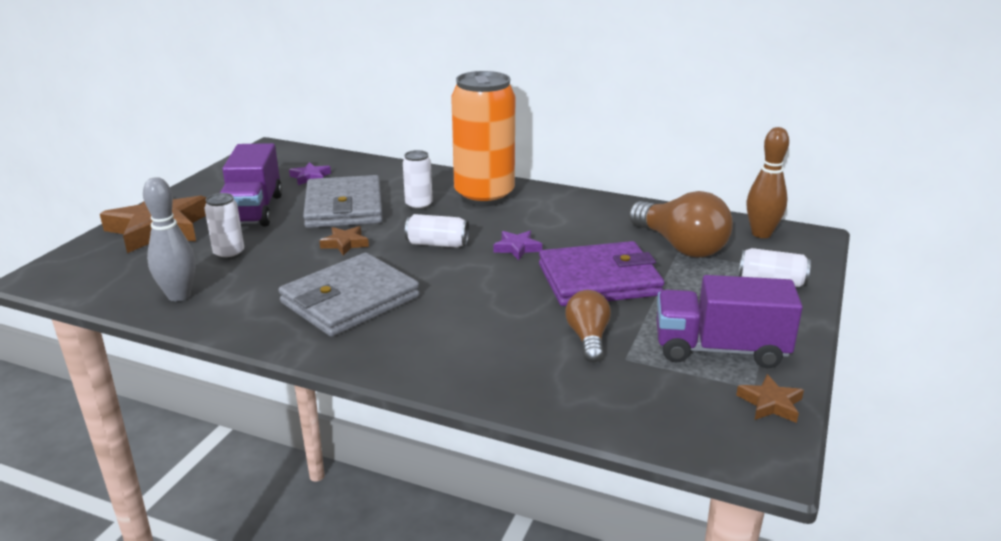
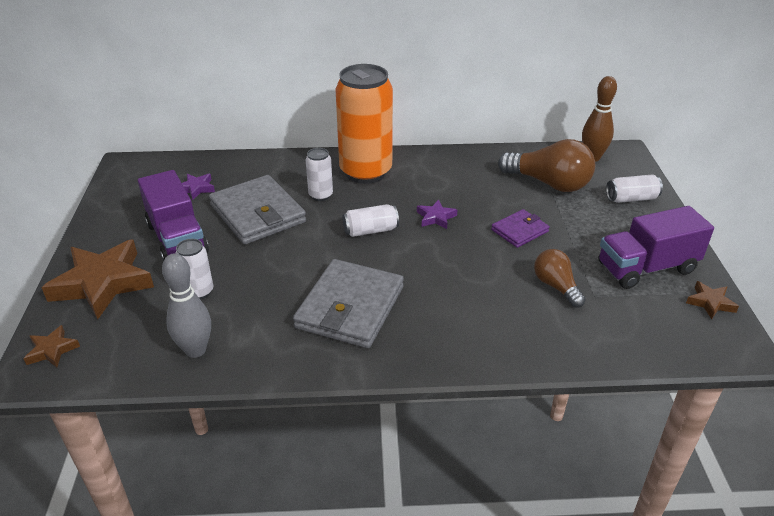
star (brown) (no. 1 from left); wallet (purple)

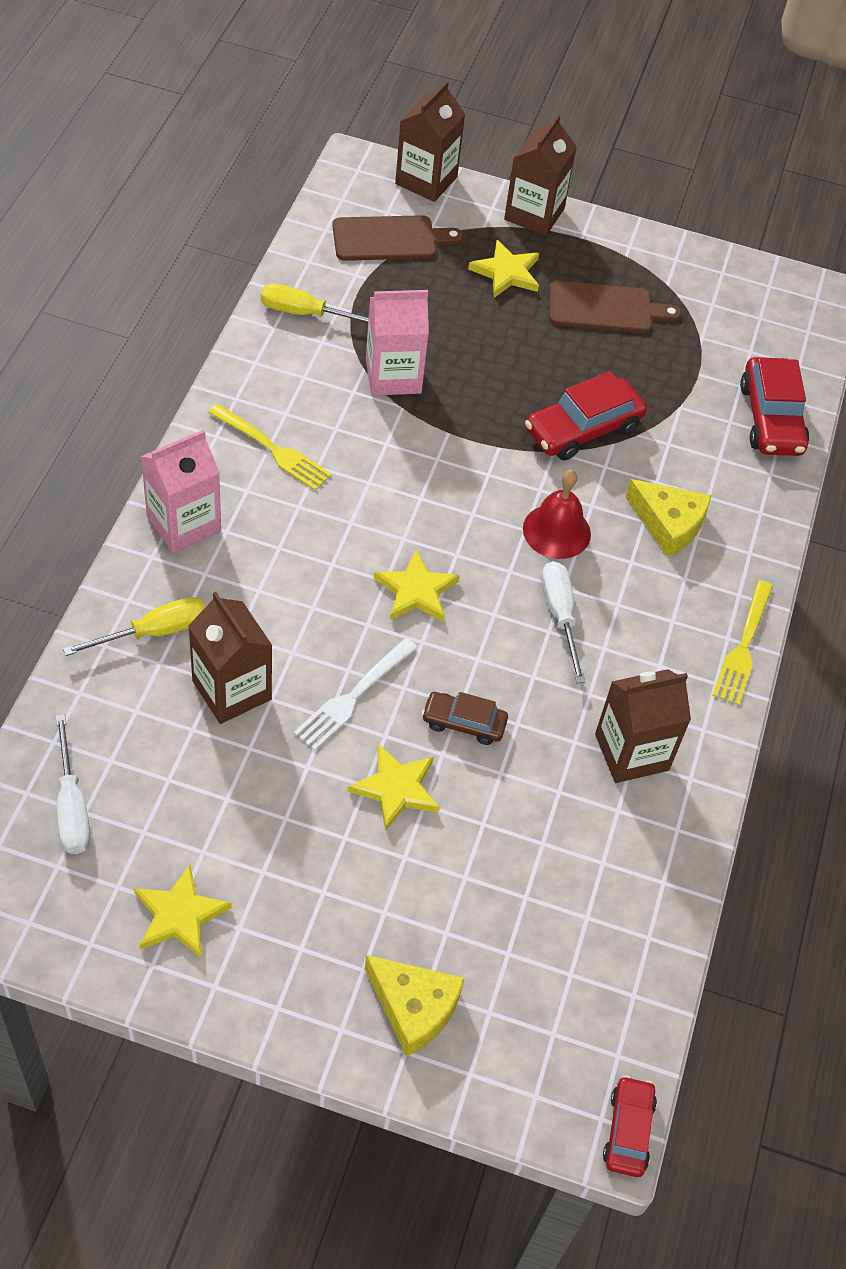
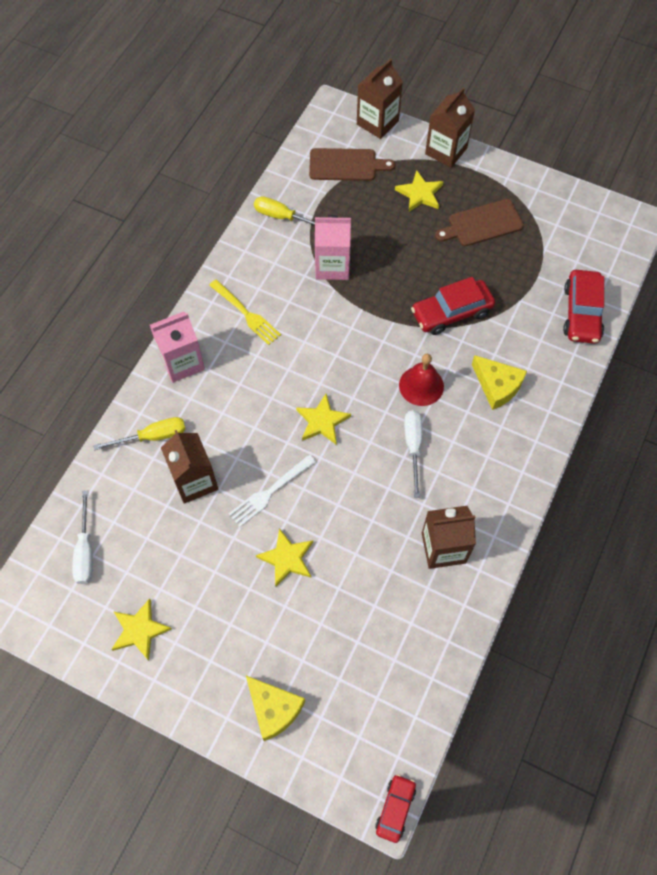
cutting board (brown) (no. 2 from left); car (brown); fork (yellow) (no. 2 from left in the first image)

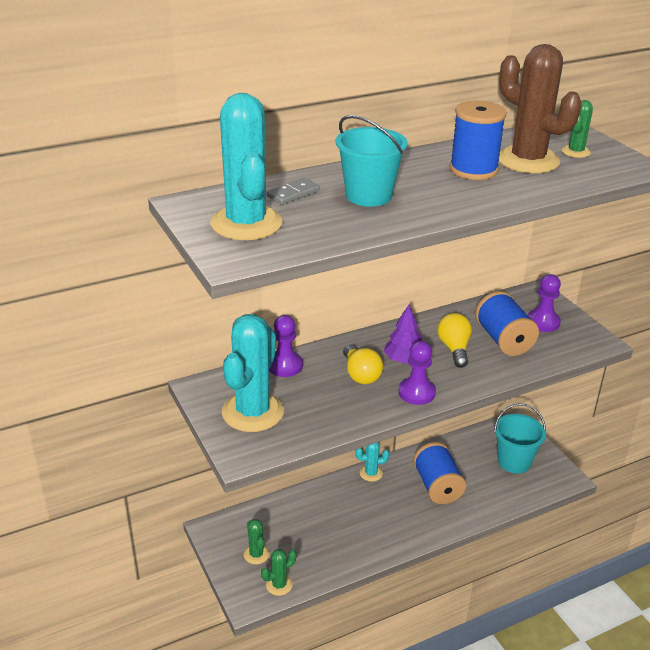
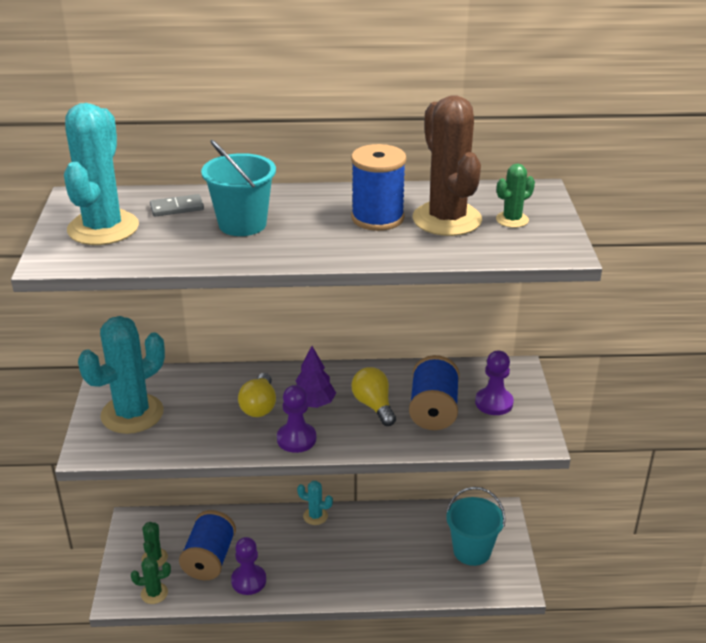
spool (blue) (no. 1 from left); pawn (purple) (no. 1 from left); light bulb (yellow) (no. 2 from left)

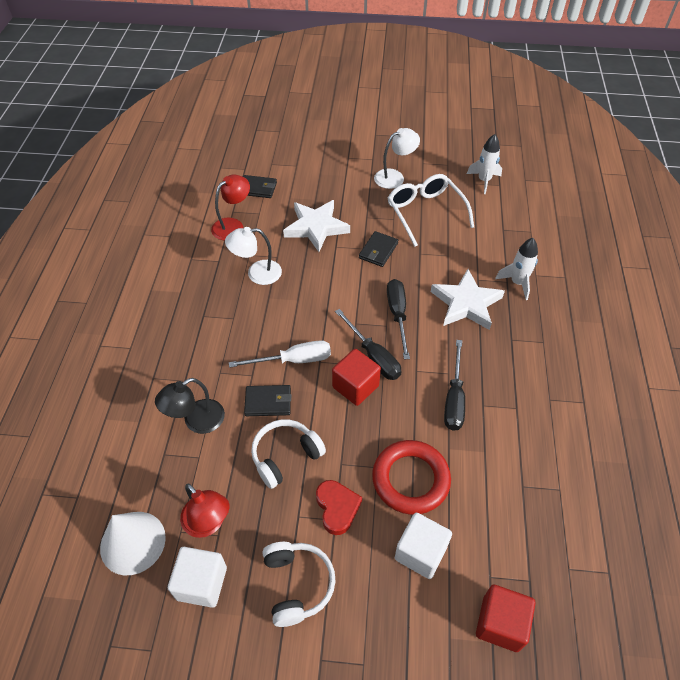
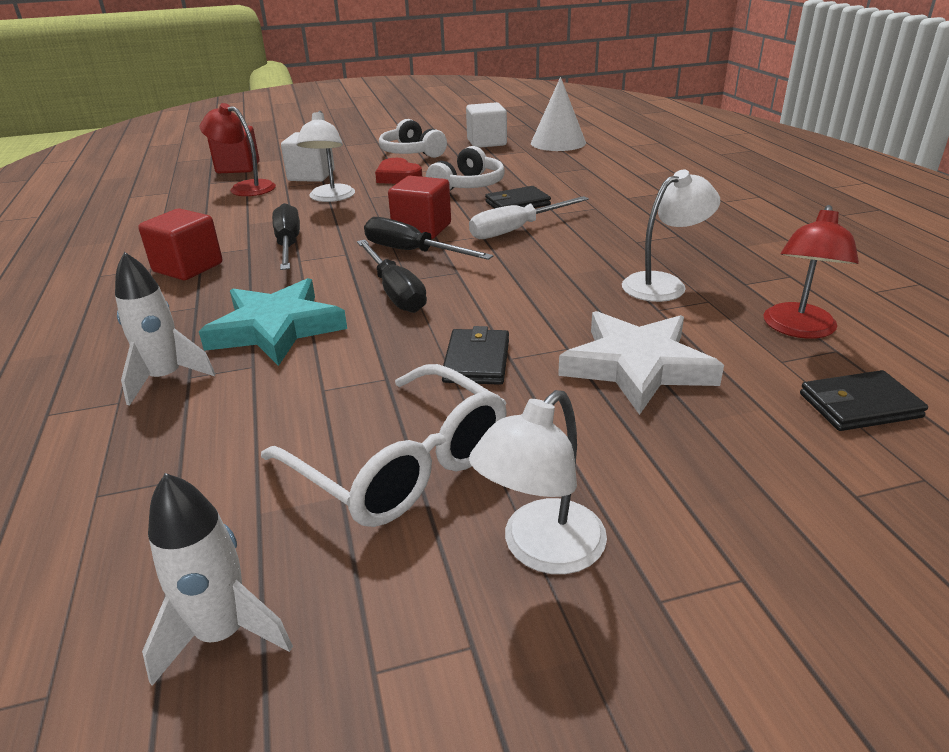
cube (red) (no. 1 from left); star (turquoise); lamp (red) (no. 1 from left); lamp (white) (no. 1 from left); lamp (black)

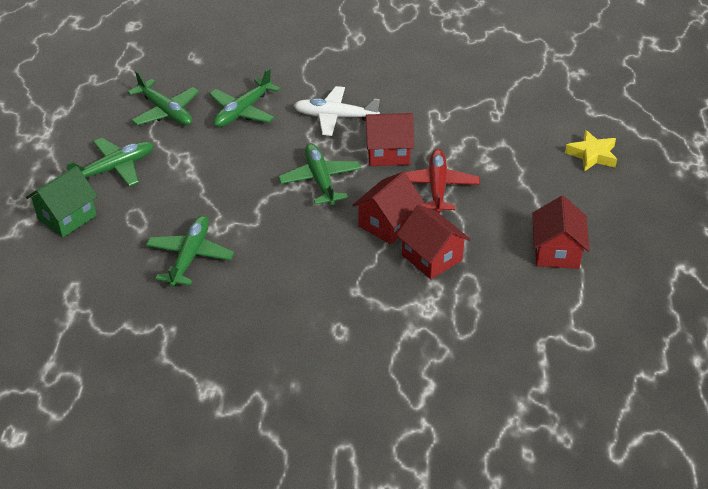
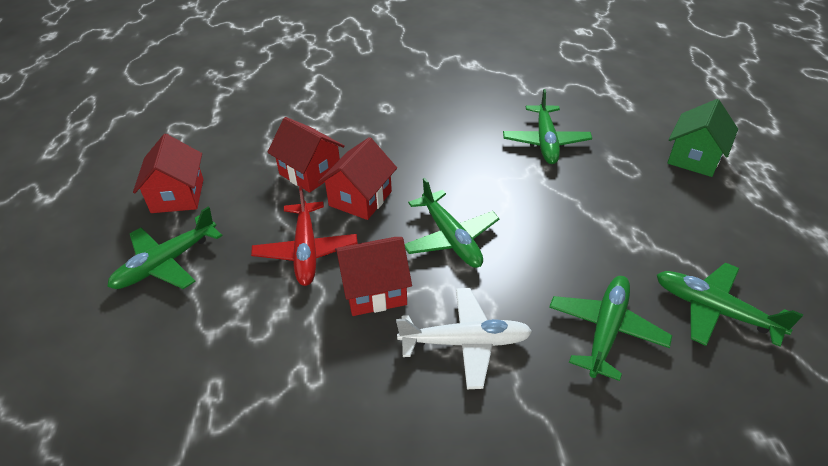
plane (green) (no. 1 from left); star (yellow)

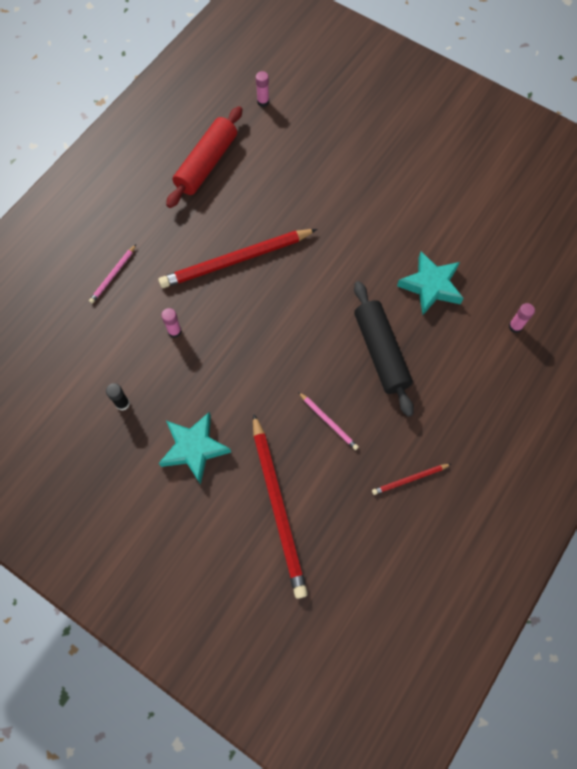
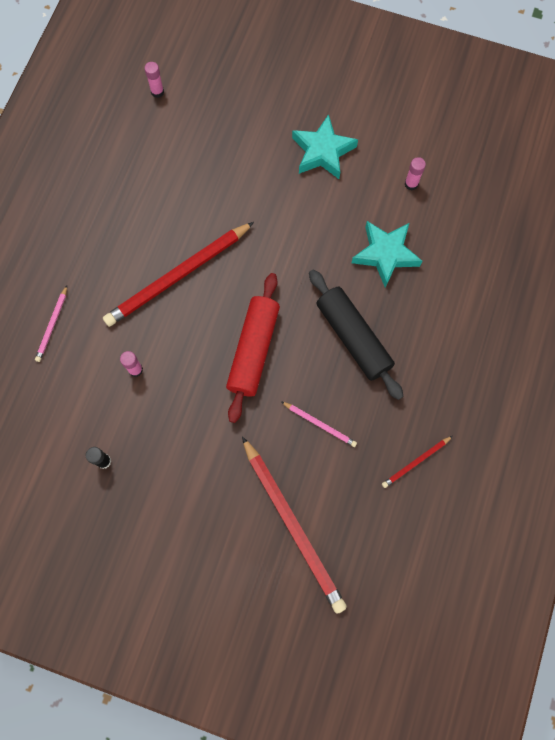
rolling pin (red); star (turquoise) (no. 1 from left); glue stick (pink) (no. 3 from left)

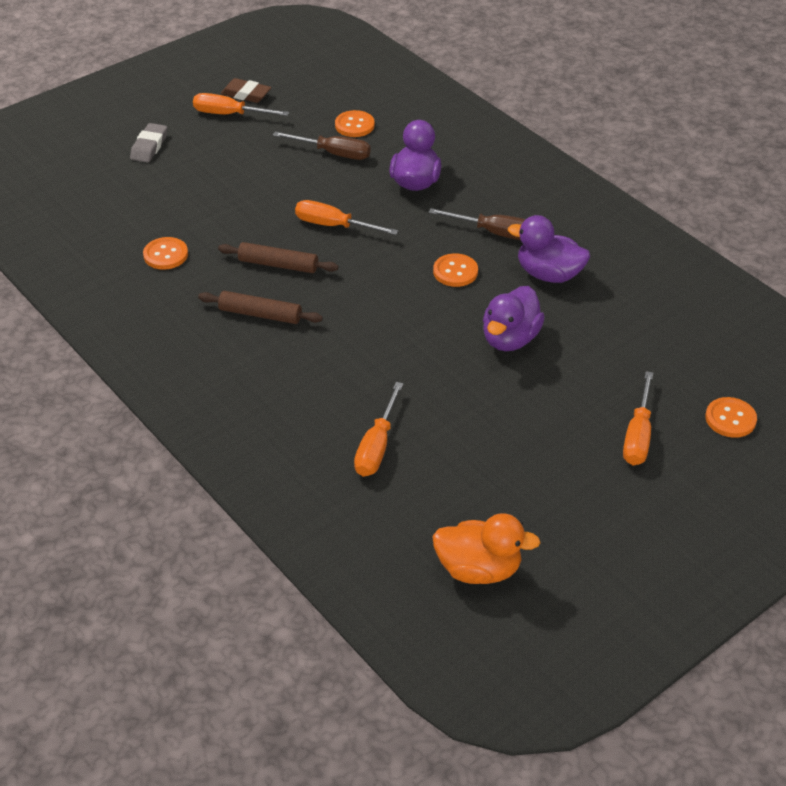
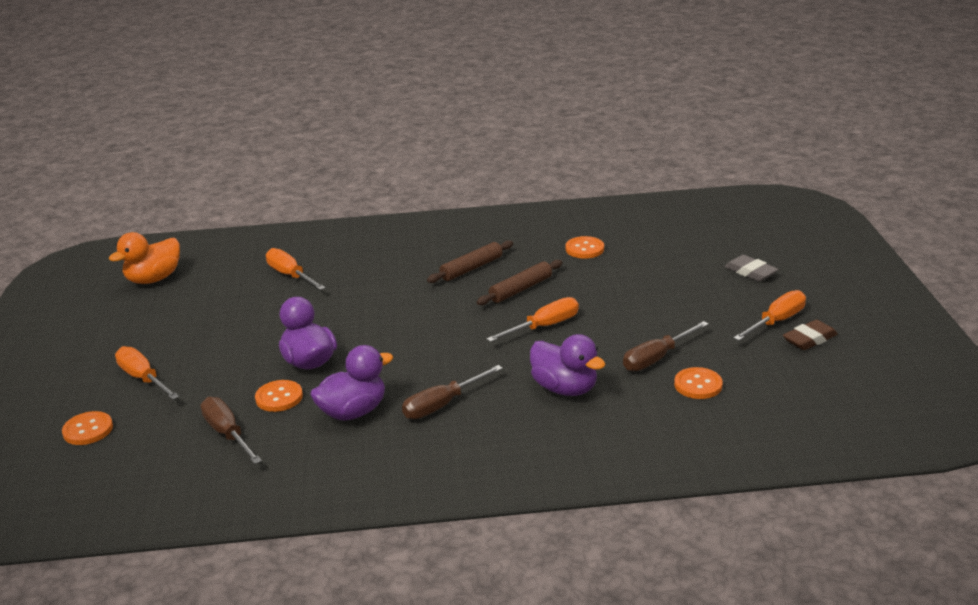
screwdriver (brown) (no. 1 from left); button (orange) (no. 2 from left)

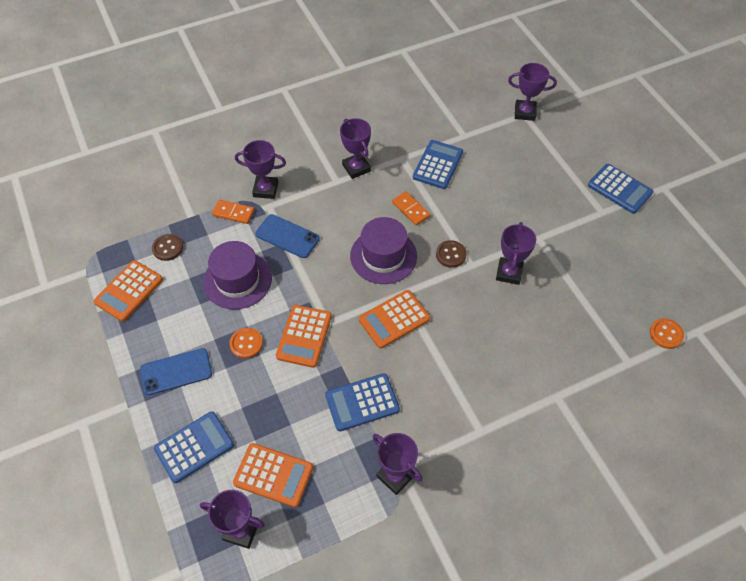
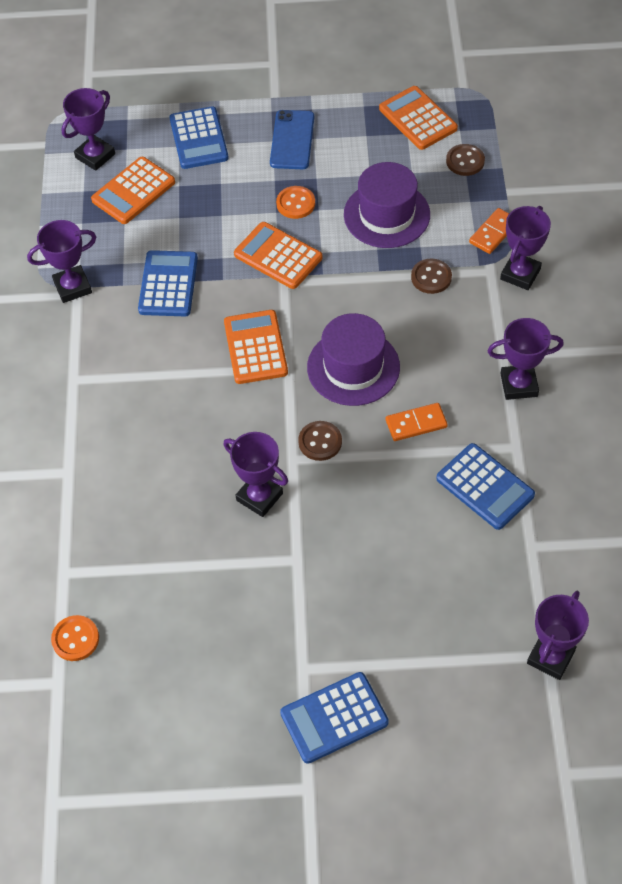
button (brown) (no. 2 from left)

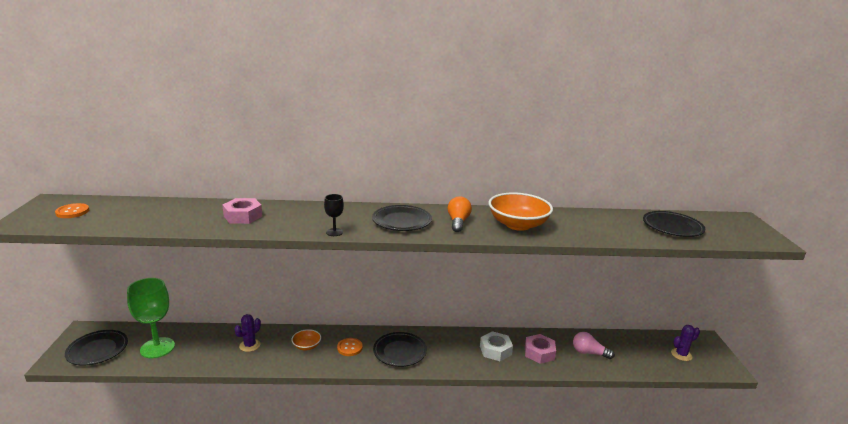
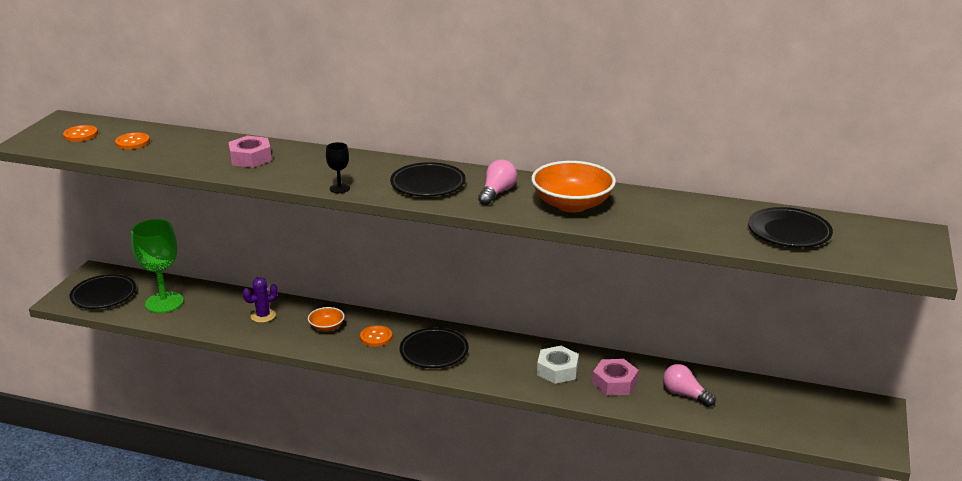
button (orange) (no. 2 from left); light bulb (pink) (no. 1 from left); cactus (purple) (no. 2 from left in the first image)

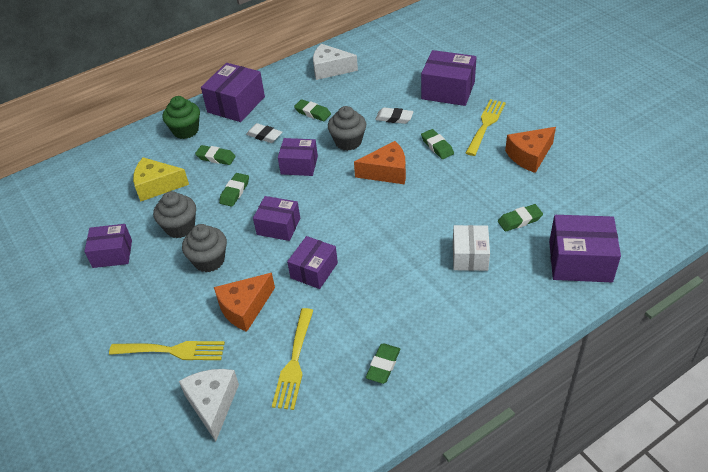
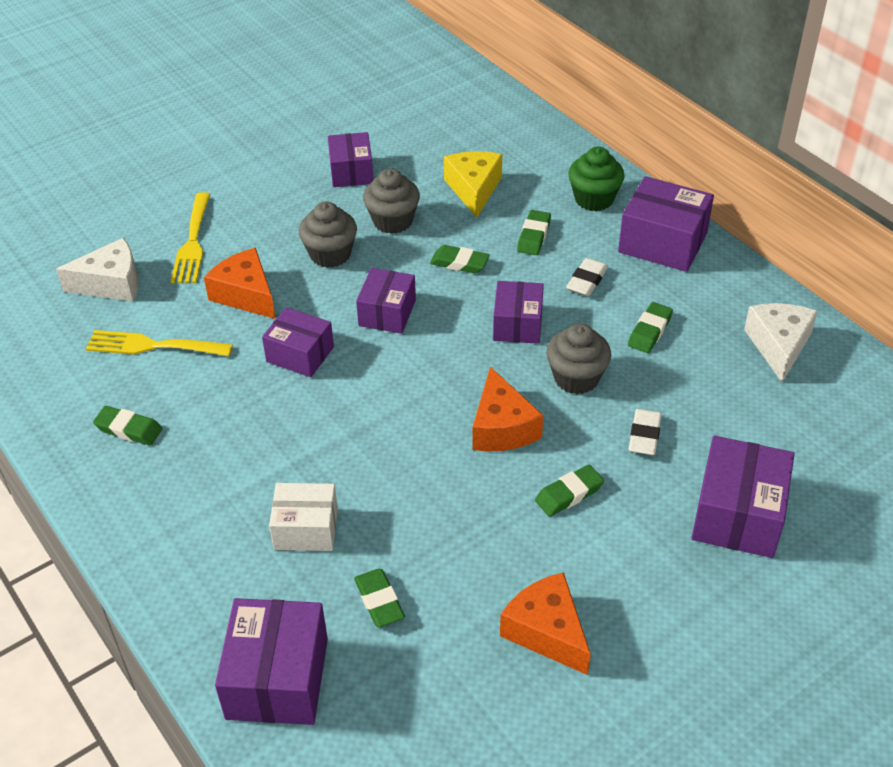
fork (yellow) (no. 3 from left in the first image)

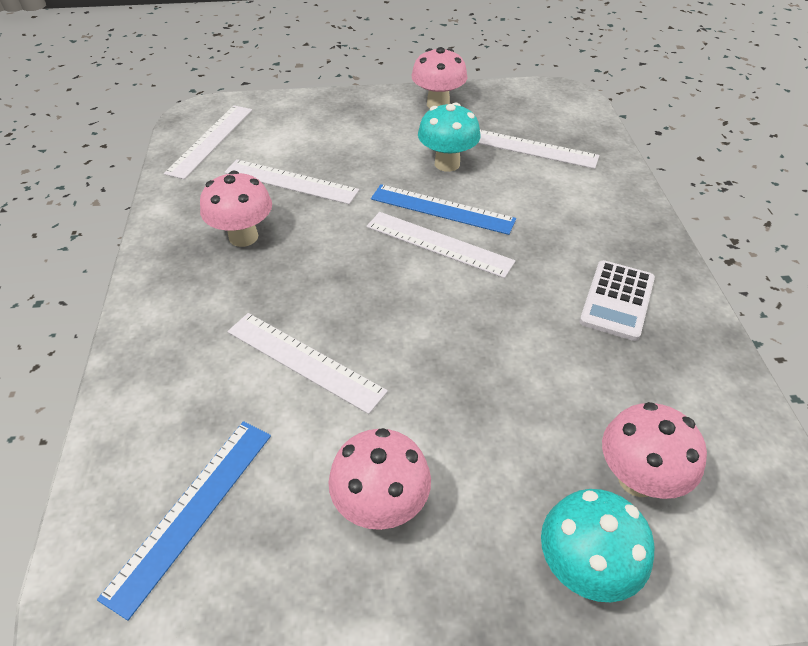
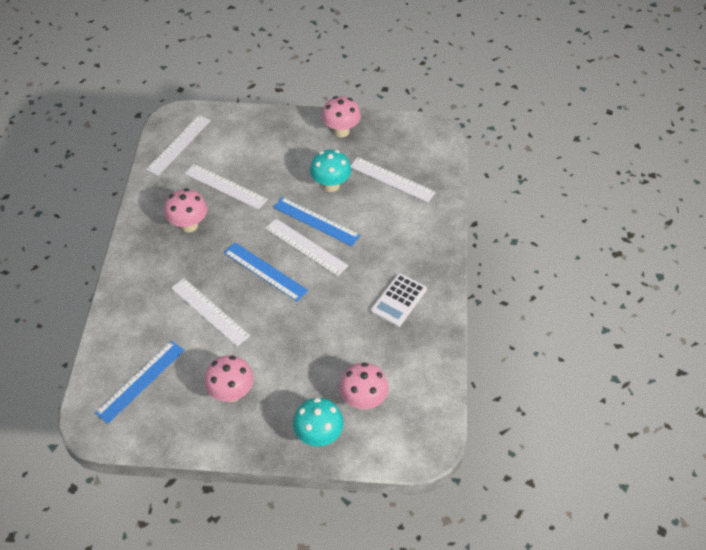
ruler (blue) (no. 2 from left)

